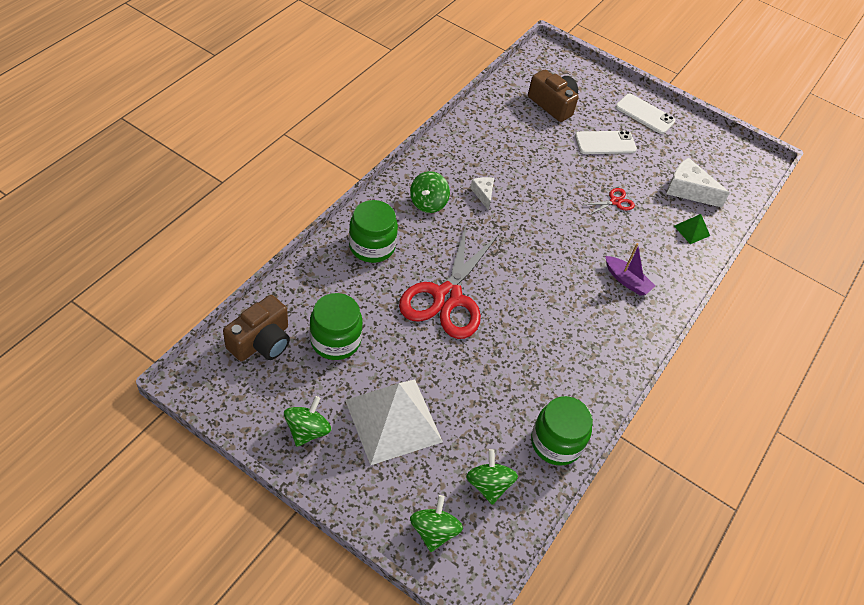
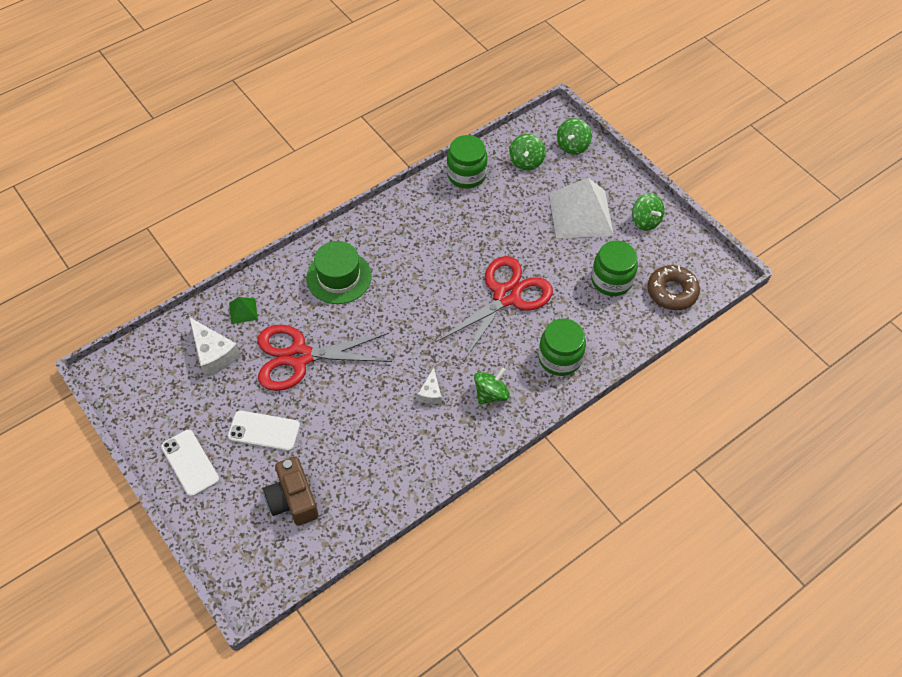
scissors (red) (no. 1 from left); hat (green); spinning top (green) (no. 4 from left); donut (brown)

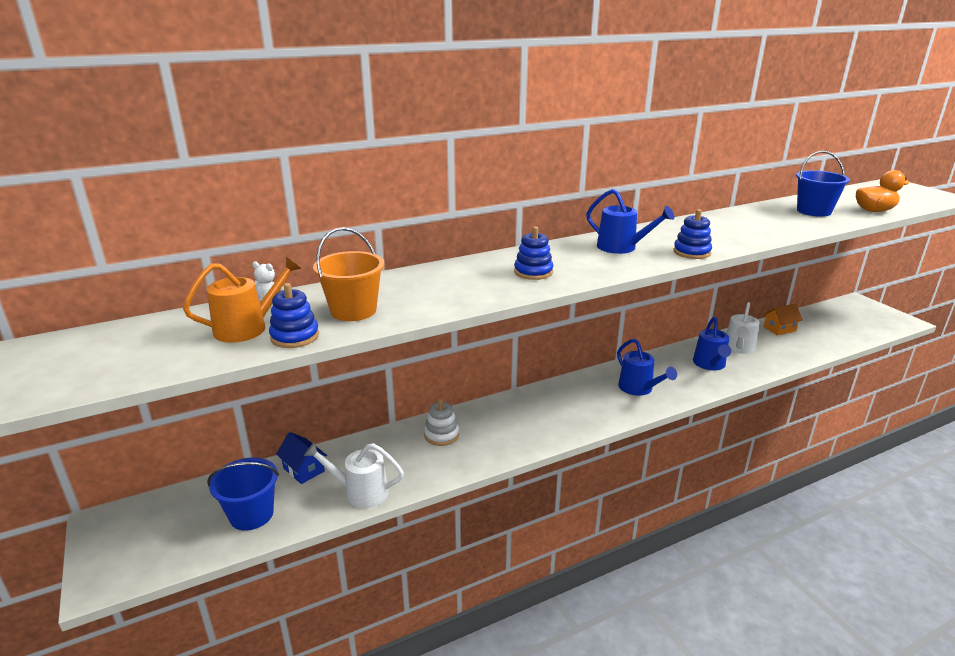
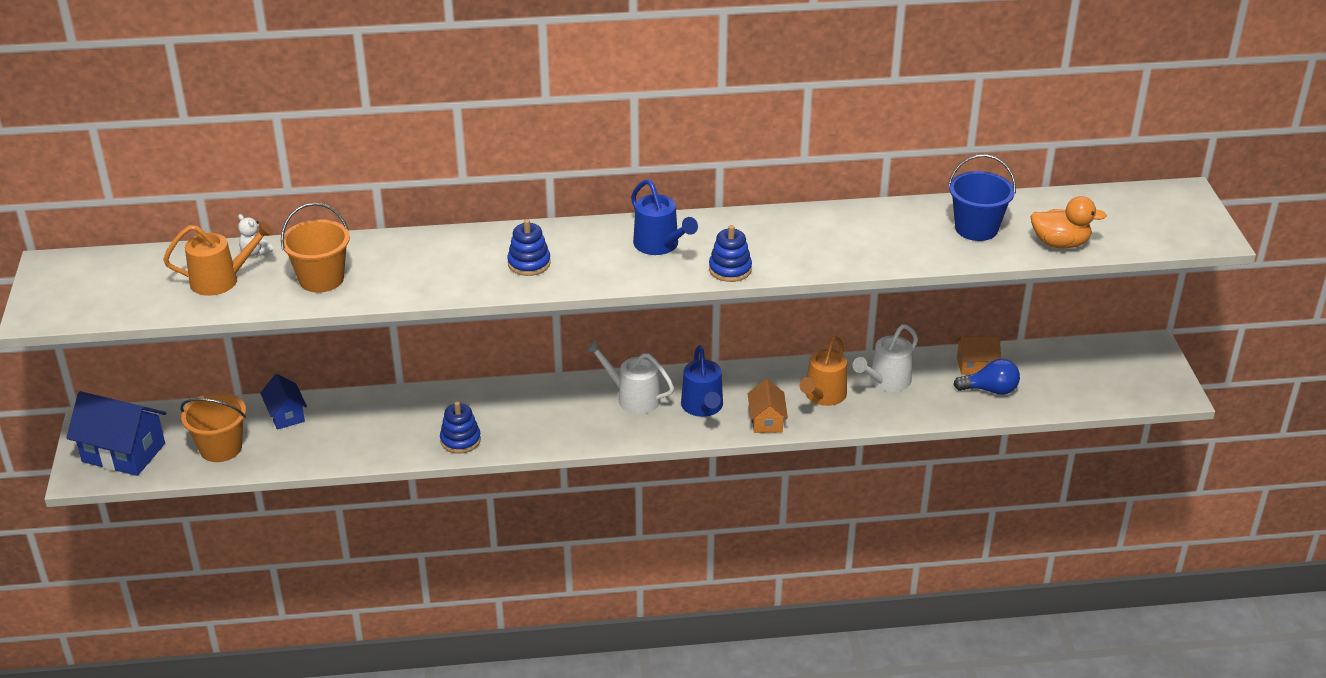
house (blue) (no. 1 from left); bucket (orange) (no. 1 from left); stacking toy (blue) (no. 1 from left); watering can (white) (no. 1 from left); house (orange) (no. 1 from left); watering can (orange) (no. 2 from left); light bulb (blue); stacking toy (white)

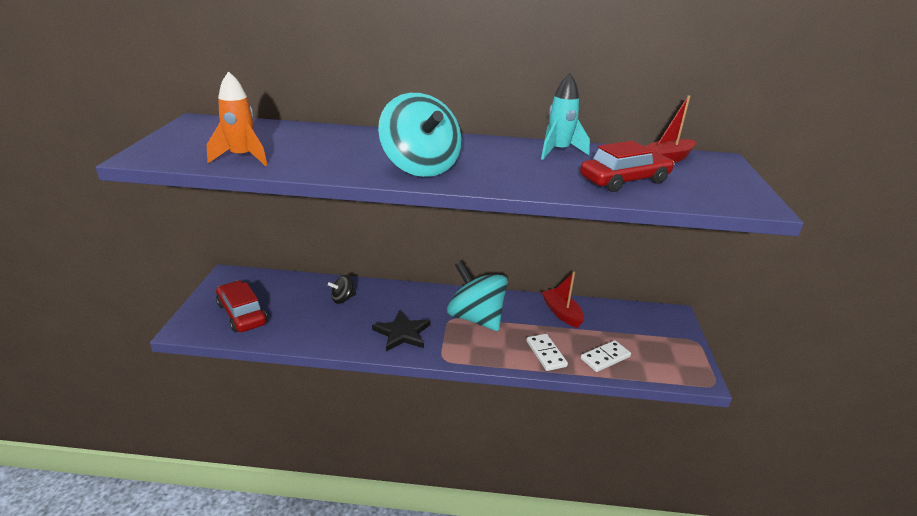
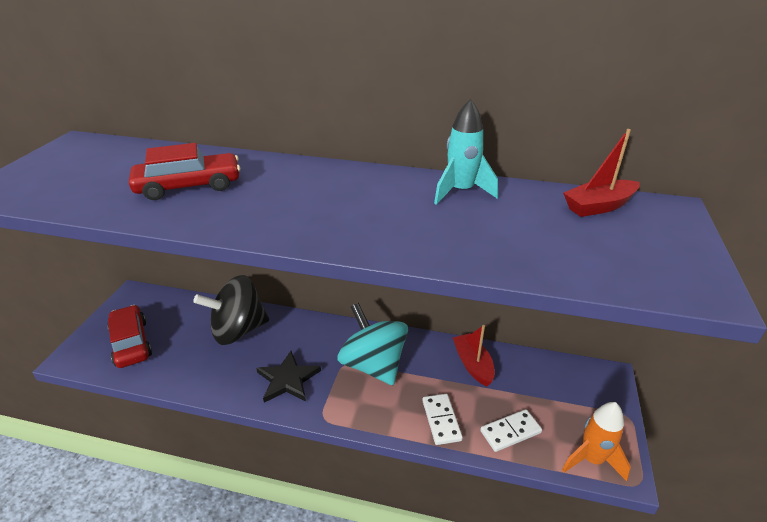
car (red) (no. 2 from left); spinning top (black); rocket (orange); spinning top (turquoise) (no. 1 from left in the first image)

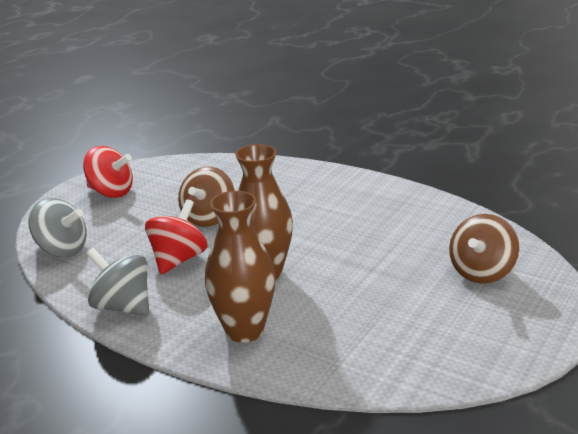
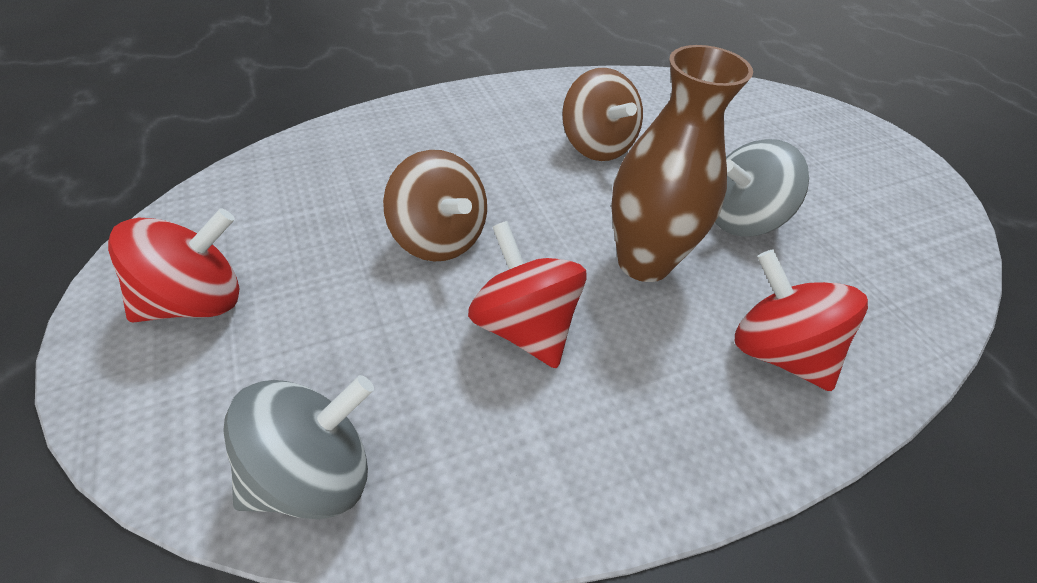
spinning top (brown) (no. 2 from left); spinning top (grey) (no. 2 from left); spinning top (red) (no. 3 from left)

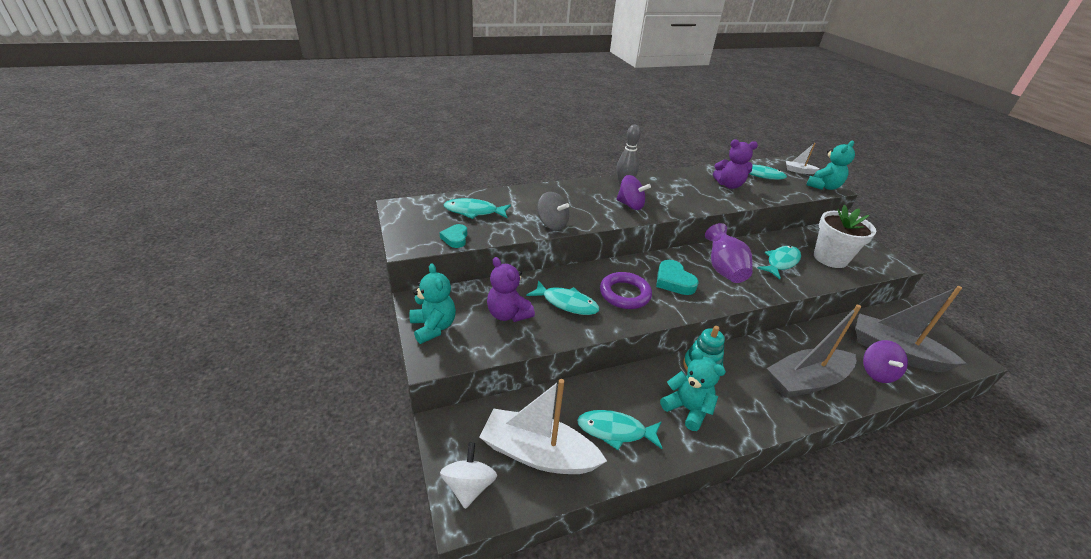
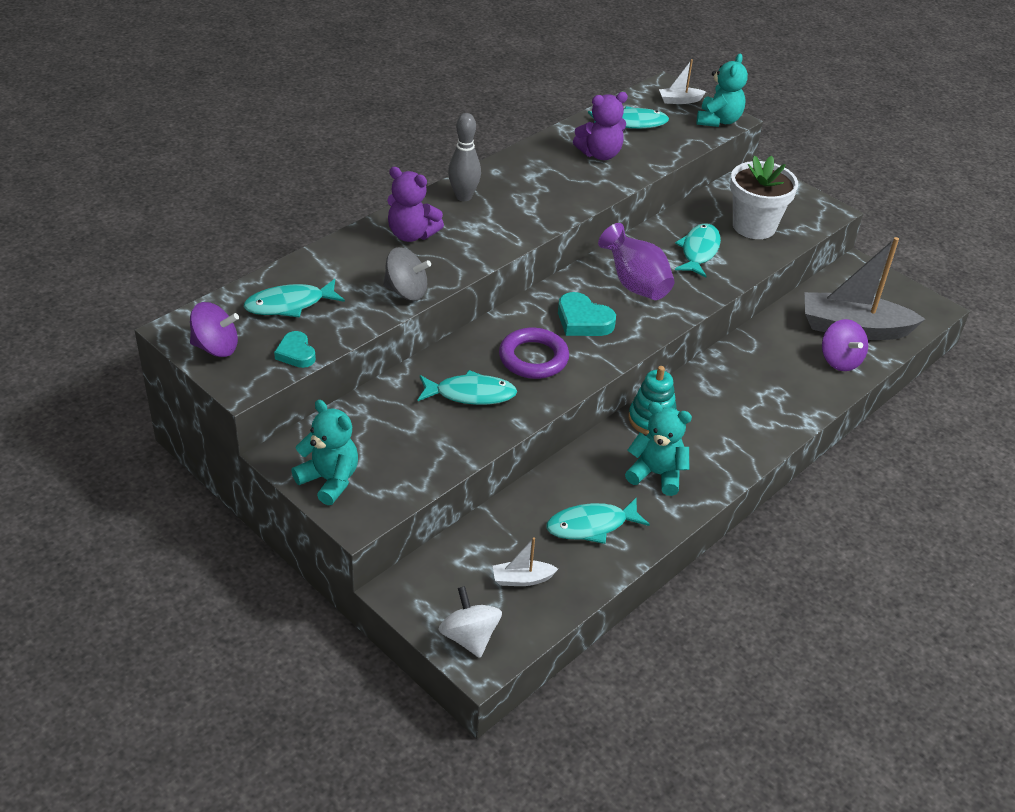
spinning top (purple) (no. 1 from left); teddy bear (purple) (no. 1 from left); boat (white) (no. 1 from left); boat (grey) (no. 1 from left in the first image)

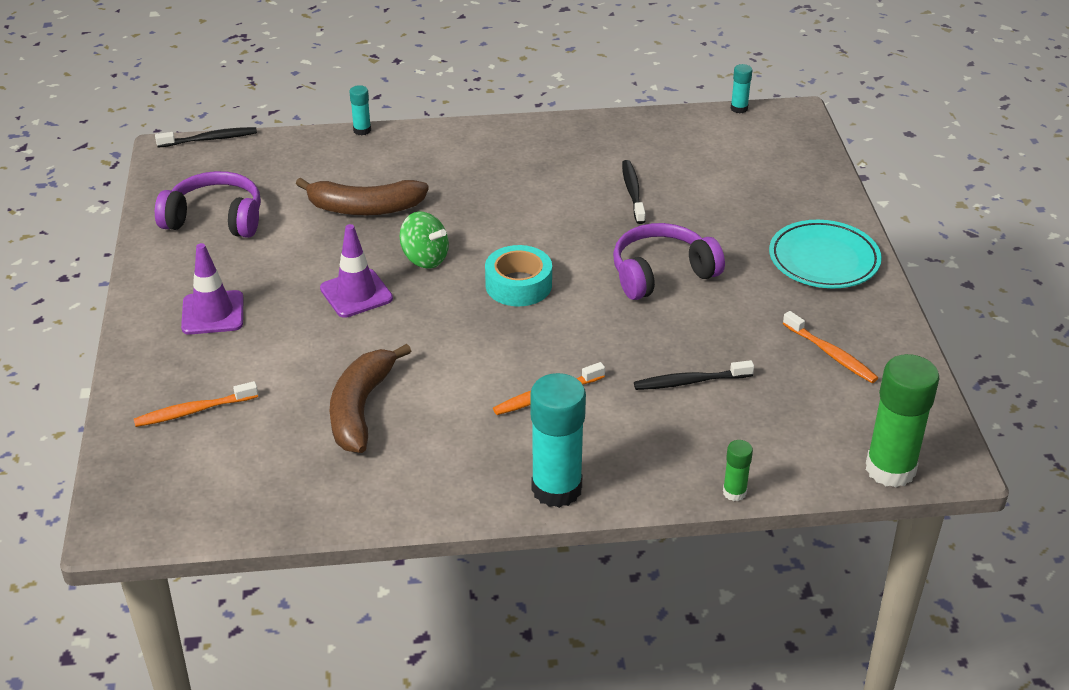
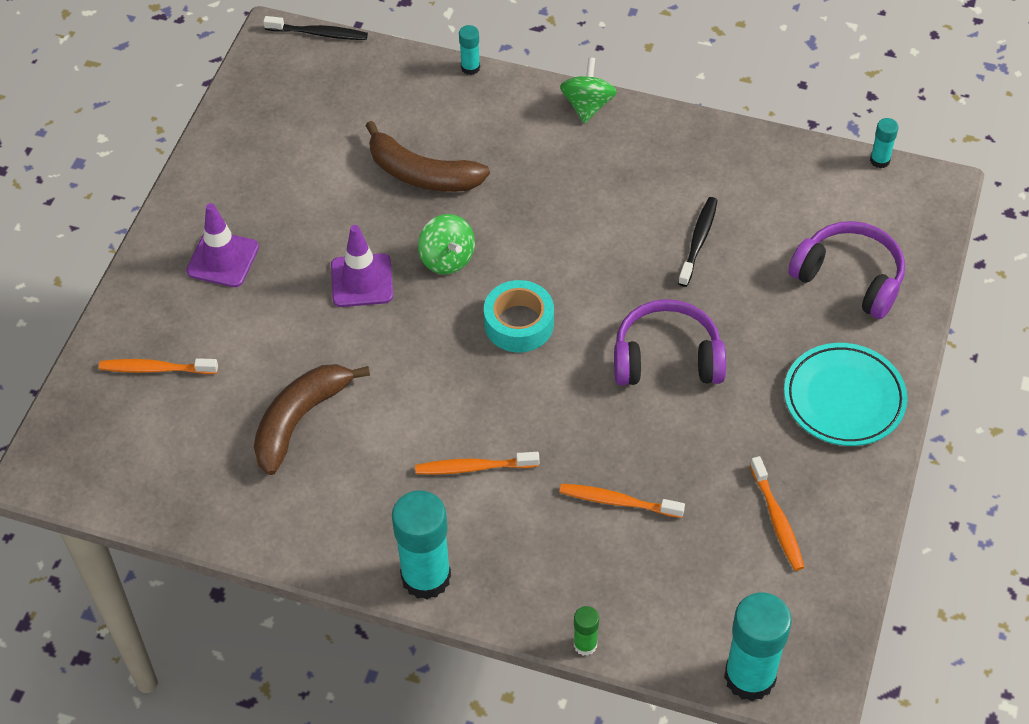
toothbrush (orange) (no. 3 from left); spinning top (green) (no. 2 from left); glue stick (turquoise) (no. 3 from left); headphones (purple) (no. 2 from left)

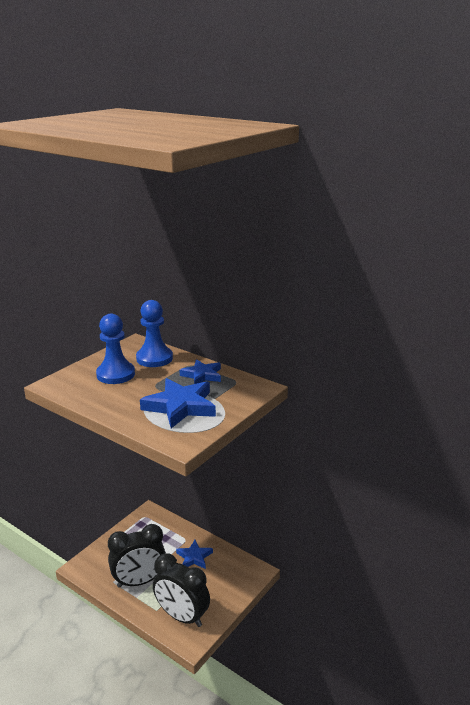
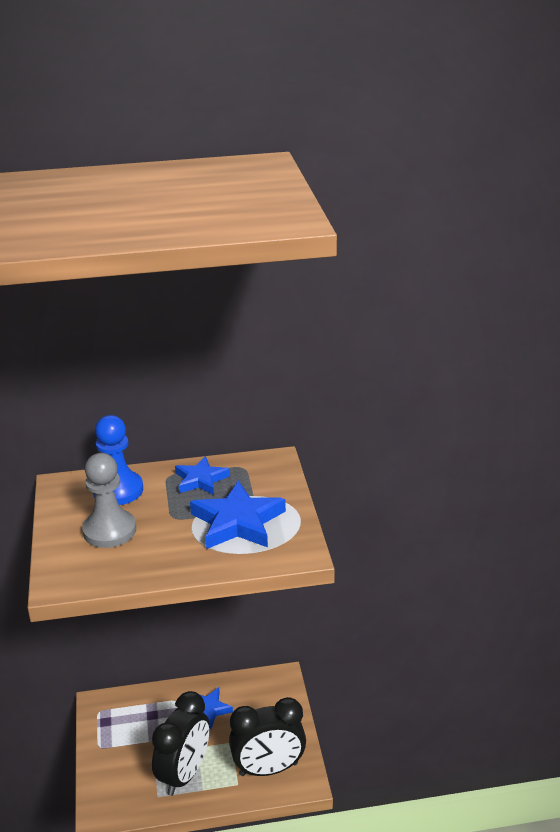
pawn (grey)

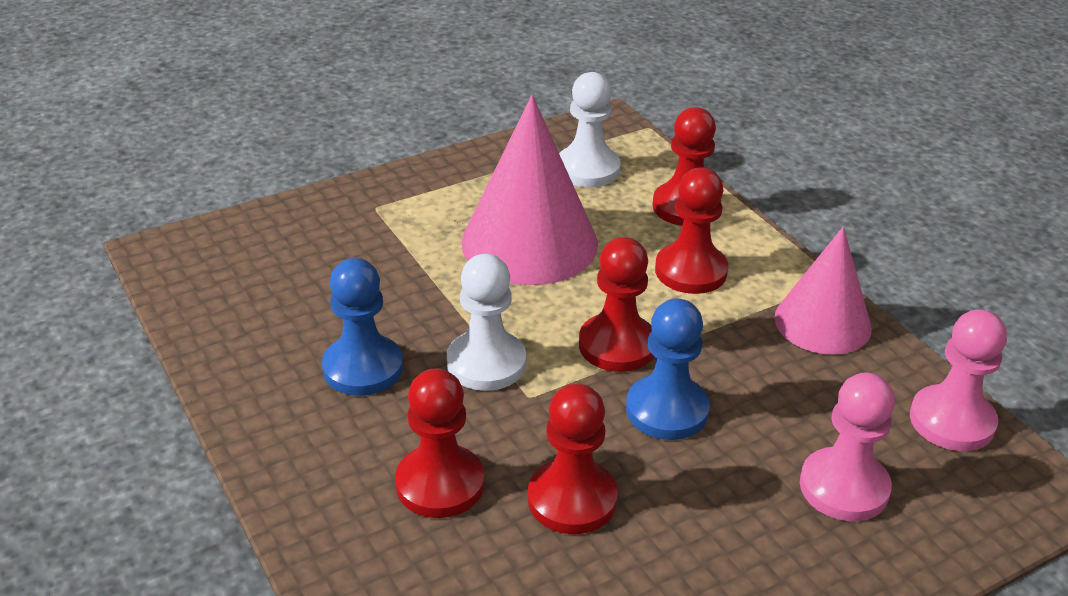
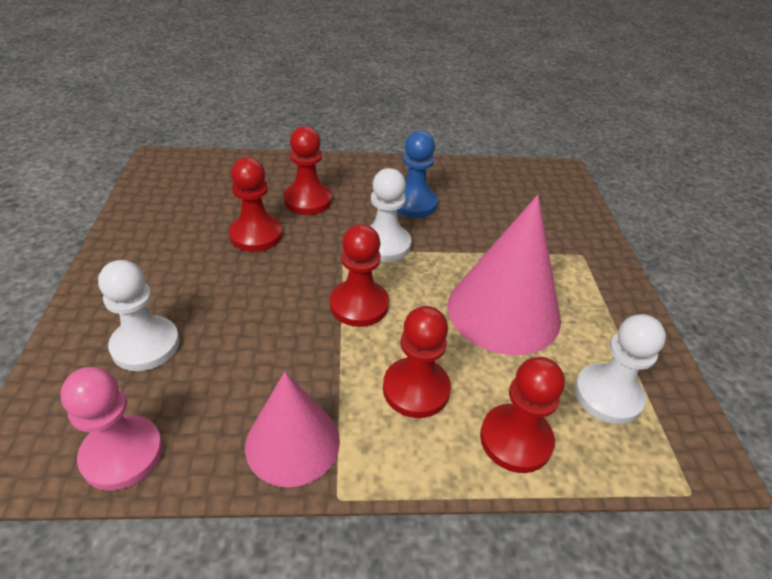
pawn (white) (no. 1 from left); pawn (blue) (no. 2 from left in the first image)

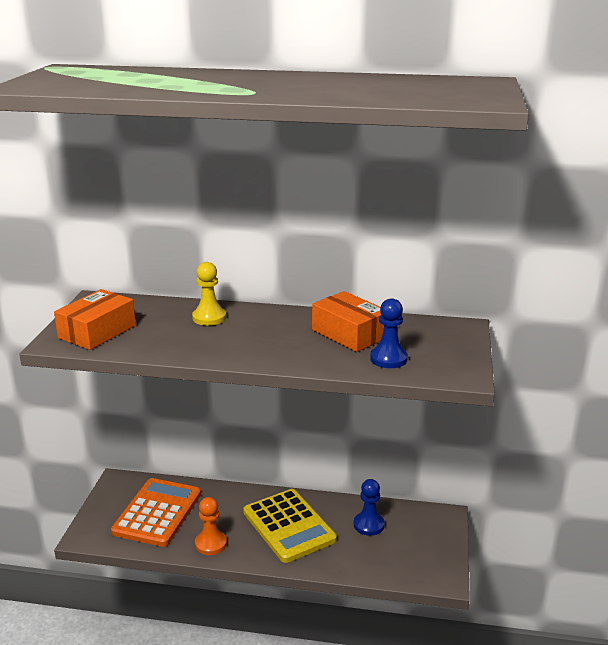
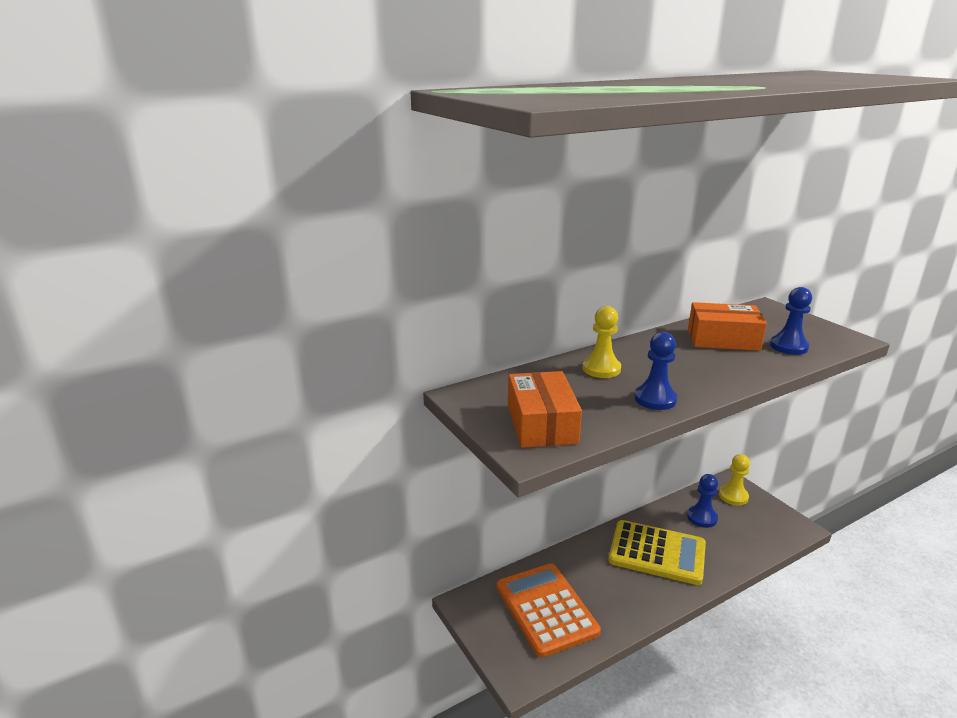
pawn (blue) (no. 1 from left); pawn (yellow) (no. 2 from left); pawn (orange)

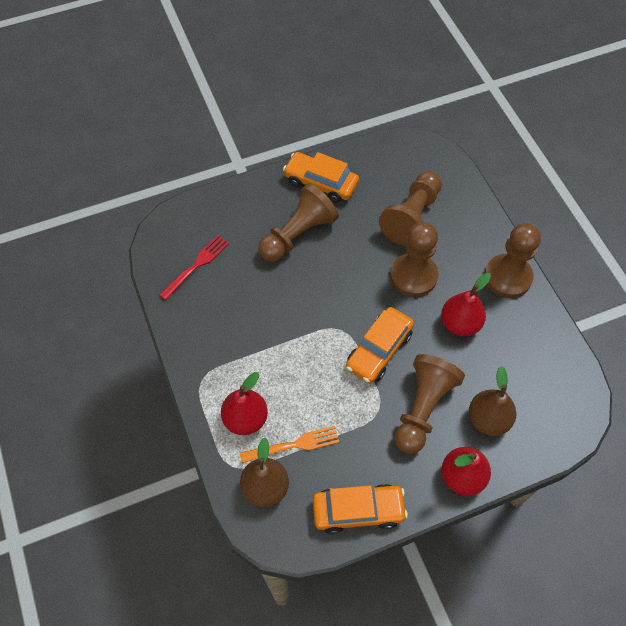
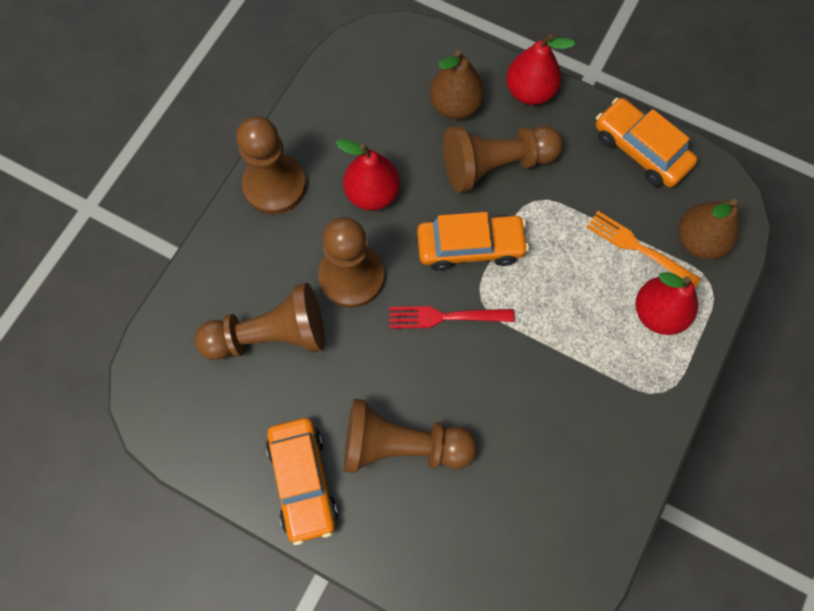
fork (red)

